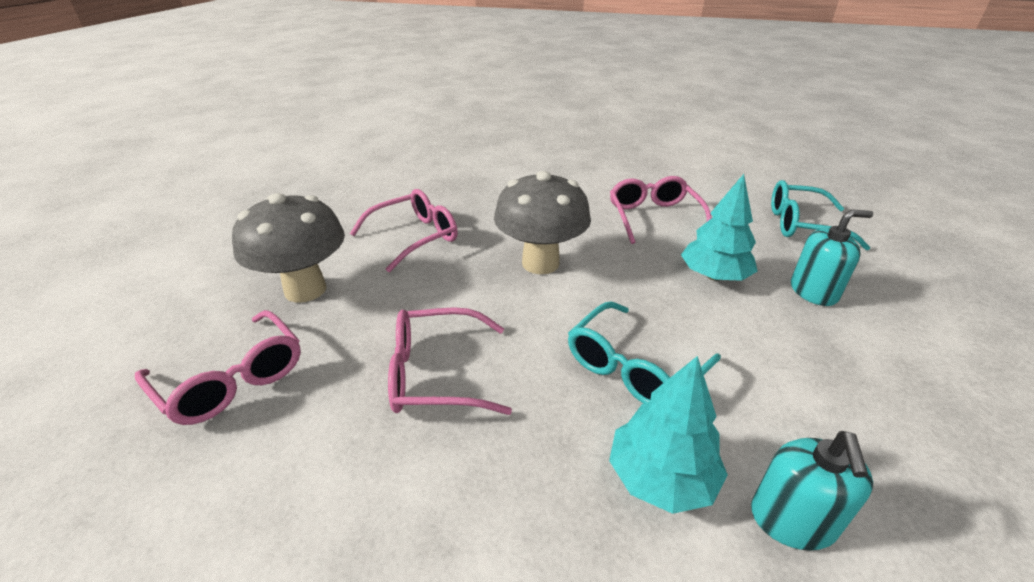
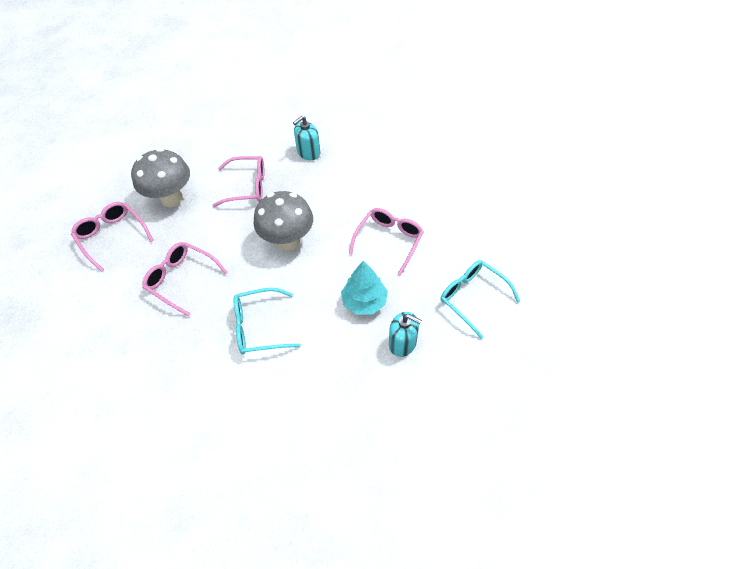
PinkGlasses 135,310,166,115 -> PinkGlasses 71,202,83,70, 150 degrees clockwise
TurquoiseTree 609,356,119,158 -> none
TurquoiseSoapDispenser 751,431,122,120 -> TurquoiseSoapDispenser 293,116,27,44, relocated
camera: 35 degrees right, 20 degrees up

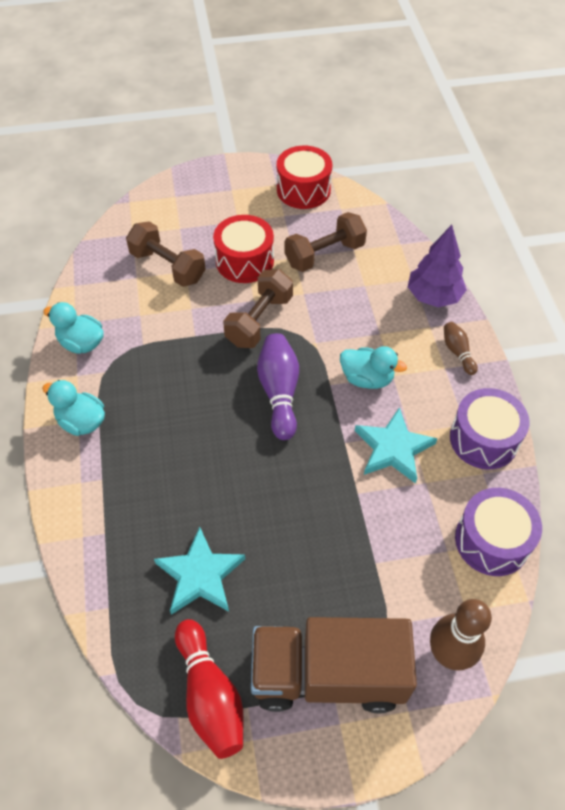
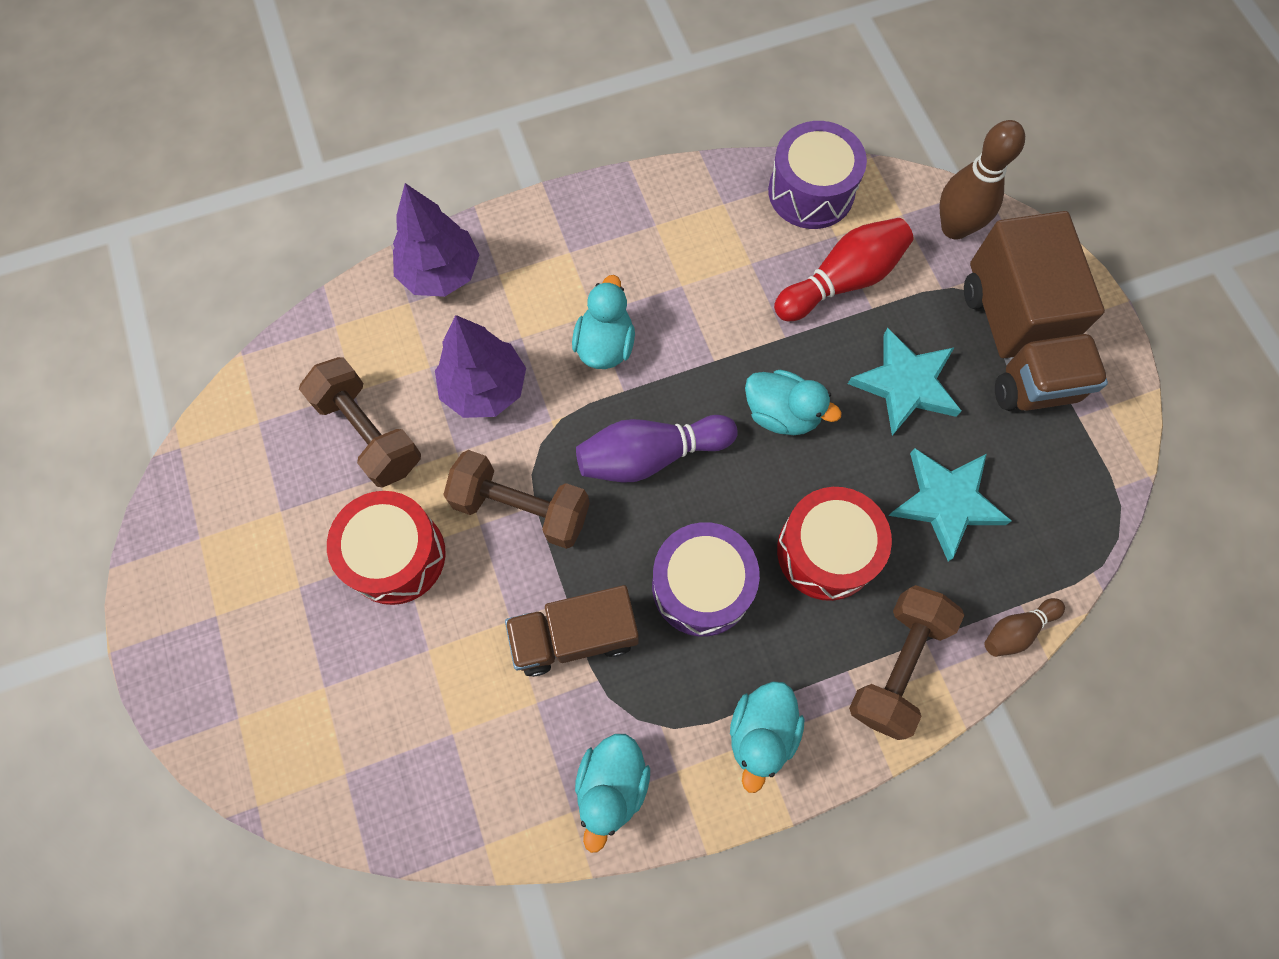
RedDrum 277,146,55,63 -> RedDrum 777,487,115,114, relocated
BrownDumbbell 126,221,80,66 -> BrownDumbbell 849,585,115,155, relocated
BrownBowlingPin 444,322,34,53 -> BrownBowlingPin 984,598,81,59, relocated
PurpleDrum 450,388,79,81 -> PurpleDrum 652,522,108,115, relocated
TurquoiseStar 355,407,83,77 -> TurquoiseStar 848,328,113,108, relocated
RedBowlingPin 175,619,69,140 -> RedBowlingPin 774,218,139,103, relocated
none -> PurpleTree 435,315,91,103
none -> TurquoiseDuck 745,370,97,65
none -> BrownTruck 505,585,134,92
camera: 100 degrees left, 15 degrees up

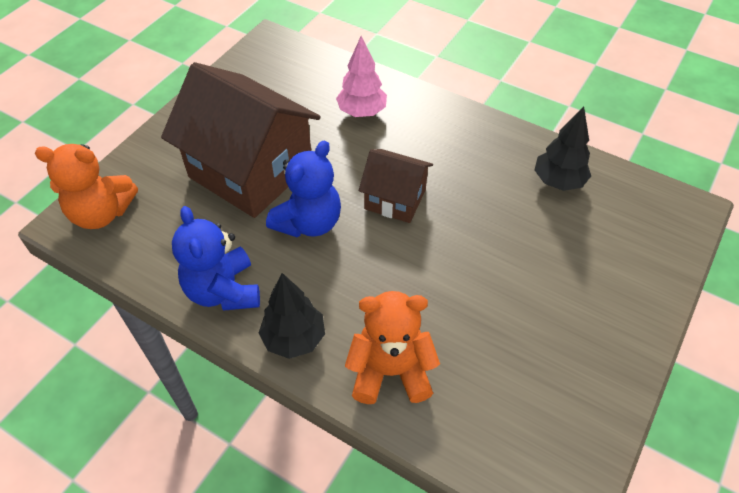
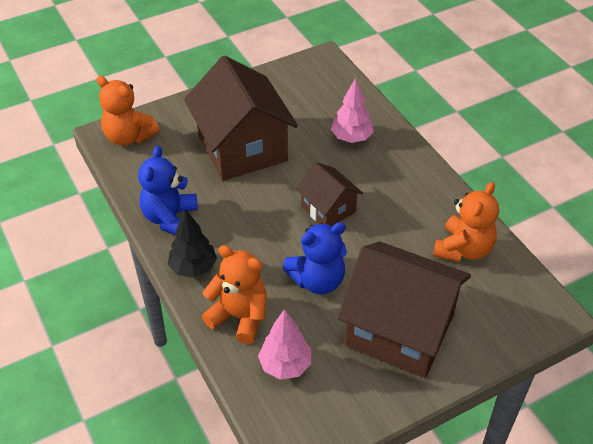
BlackTree 535,107,56,84 -> OrangeTeddyBear 433,182,66,80
BlueTeddyBear 266,140,75,98 -> BlueTeddyBear 283,222,64,72, relocated
none -> BrownHouse 337,242,134,136
none -> PinkTree 258,309,53,71
camera: 30 degrees right, 5 degrees down

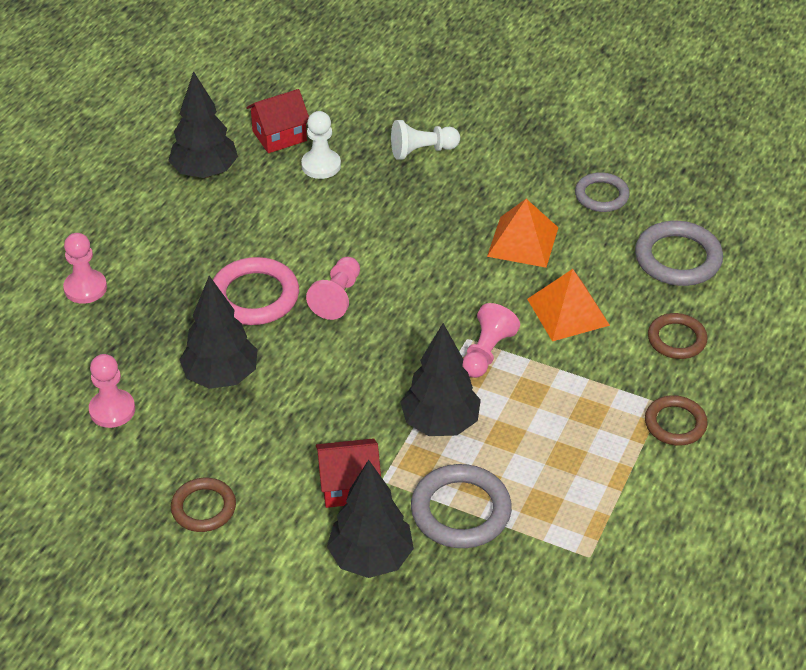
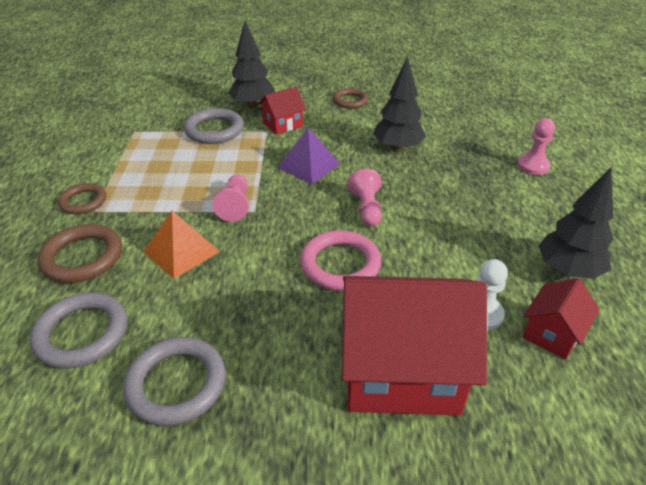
WhitePawn 391,120,69,40 -> RedHouse 342,276,145,140
GreyRing 575,172,55,40 -> GreyRing 123,337,103,89, x1.54
OrangePyramid 487,199,72,69 -> none
PinkRing 213,257,86,68 -> PinkRing 300,230,81,61, relocated
BrownRing 648,313,60,46 -> BrownRing 38,224,84,59, x1.54
BlackTree 400,323,81,113 -> none
PinkPawn 89,354,46,74 -> none
none -> PurplePyramid 277,128,63,56
camera: 155 degrees right, 5 degrees down

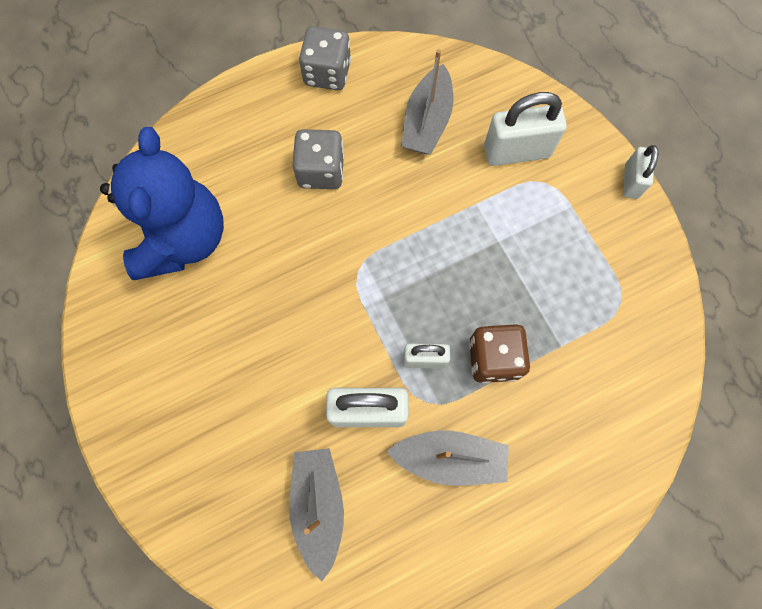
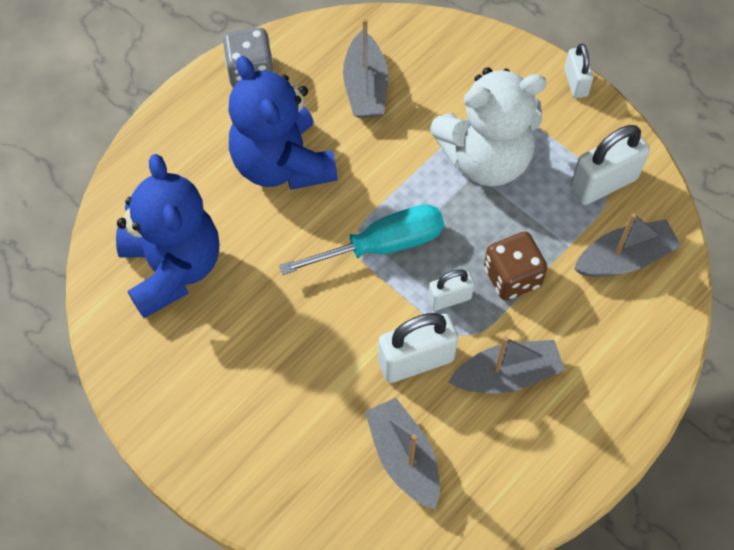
WhitePadlock 484,92,83,74 -> WhitePadlock 570,125,80,80, relocated
GreyDice 292,129,52,60 -> BlueTeddyBear 228,56,110,134
none -> WhiteTeddyBear 430,67,116,119
none -> TurquoiseScrewdriver 279,204,165,71
none -> GreyBoat 574,213,107,64
camera: 20 degrees left, 10 degrees down

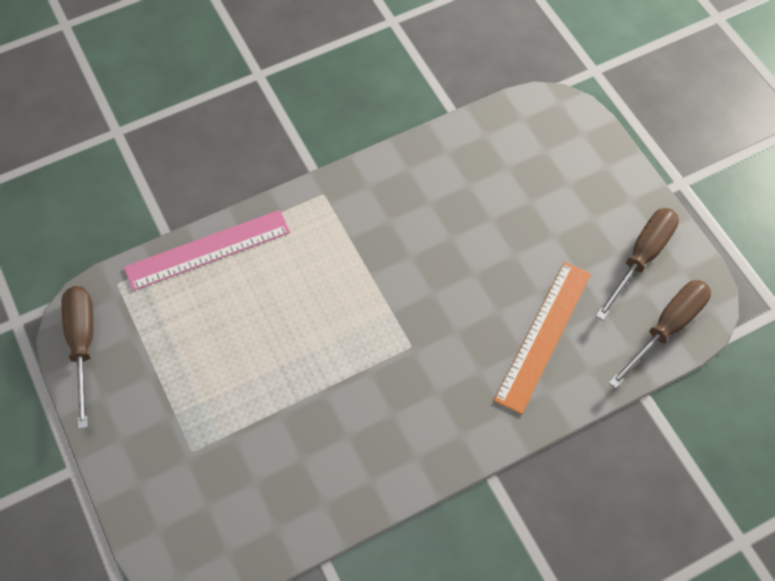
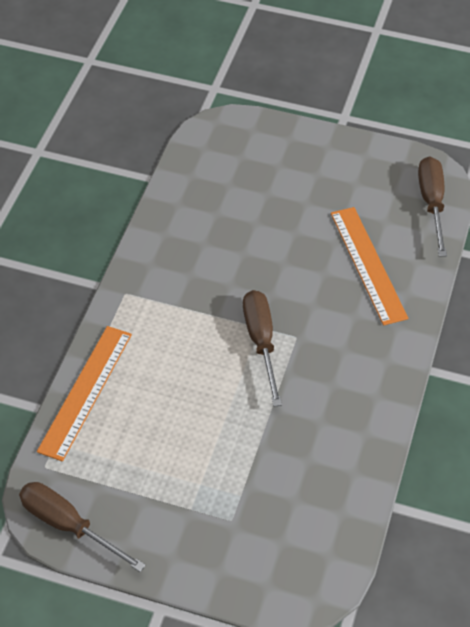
BrownScrewdriver 595,208,84,112 -> BrownScrewdriver 243,290,39,117, relocated
PinkRuler 124,210,166,81 -> OrangeRuler 37,326,95,136
camera: 45 degrees left, 10 degrees down

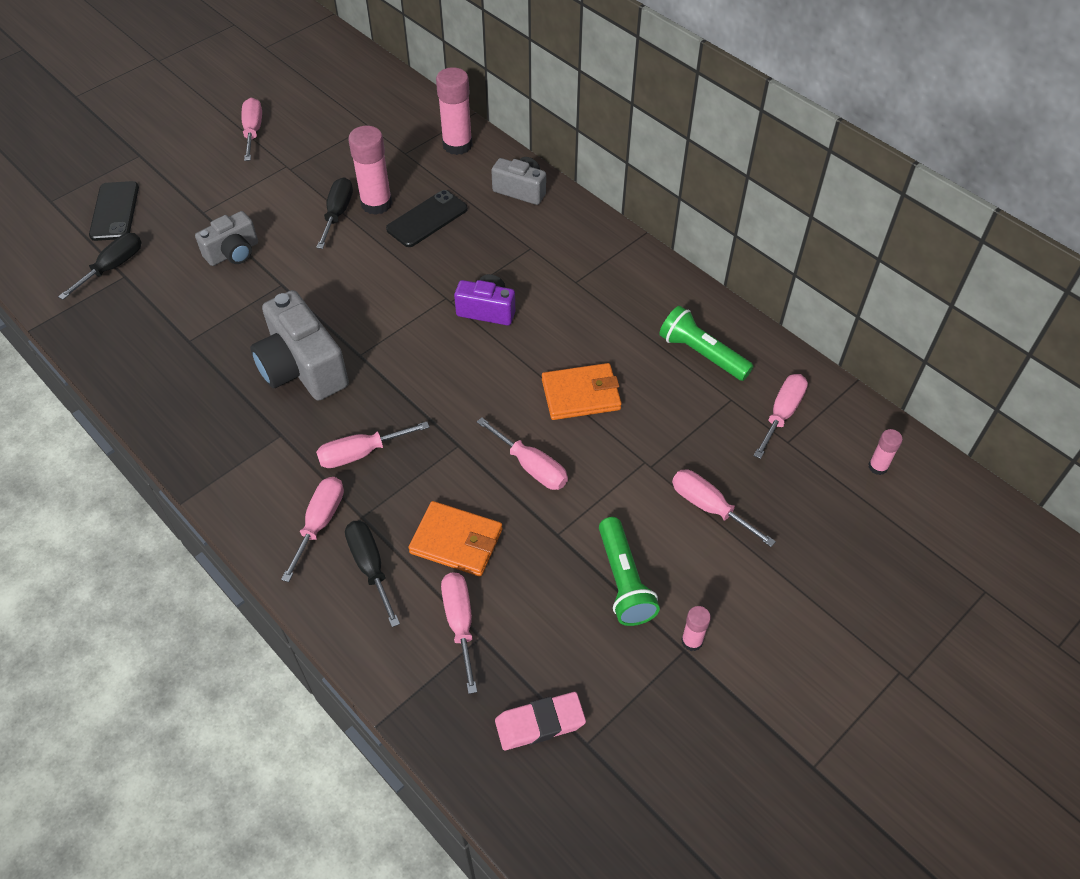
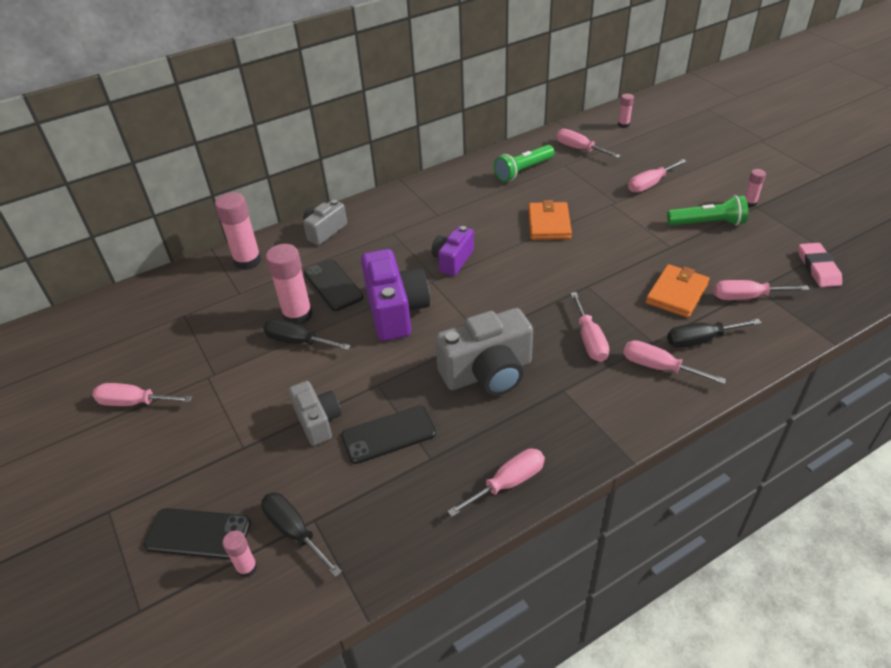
PinkScrewdriver 477,417,91,73 -> PinkScrewdriver 447,448,98,69, relocated
none -> PurpleCamera 361,249,69,92
none -> BlackPhone 341,405,95,59
none -> PinkGlueStick 223,531,34,47
camera: 75 degrees left, 10 degrees down

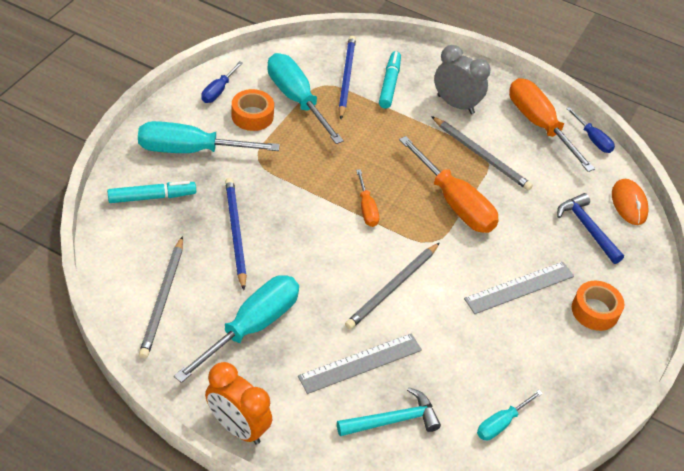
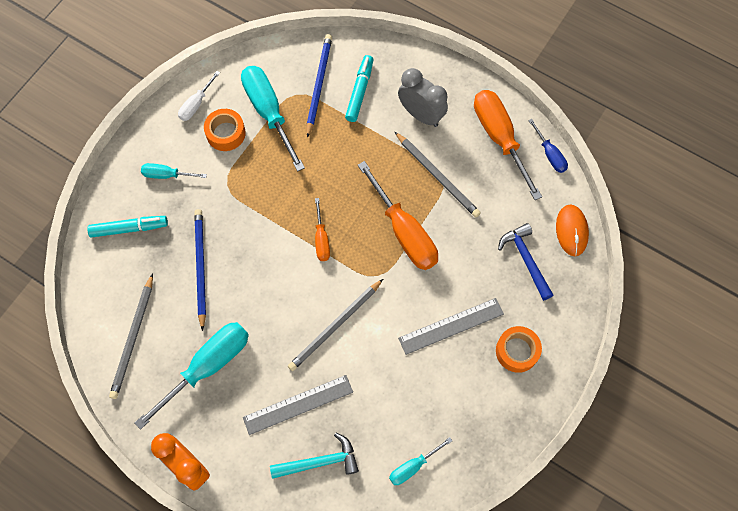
BlueScrewdriver 201,61,42,42 -> WhiteScrewdriver 178,71,42,50
TurquoiseScrewdriver 138,121,142,32 -> TurquoiseScrewdriver 141,163,66,16, x0.51
camera: 10 degrees right, 20 degrees up

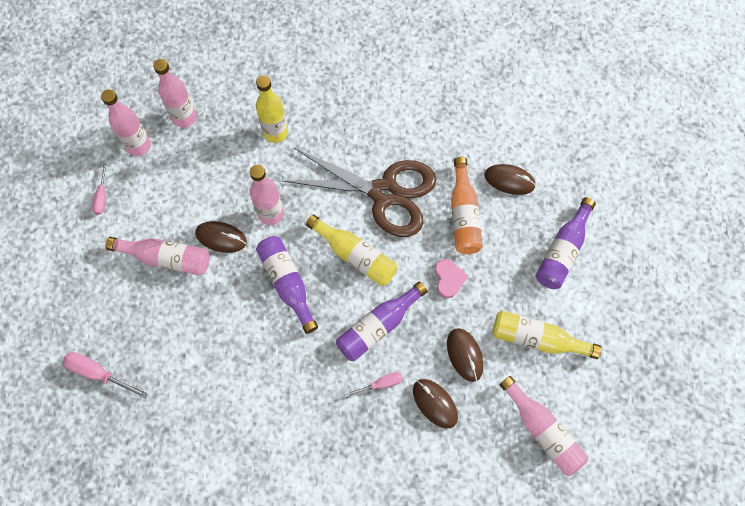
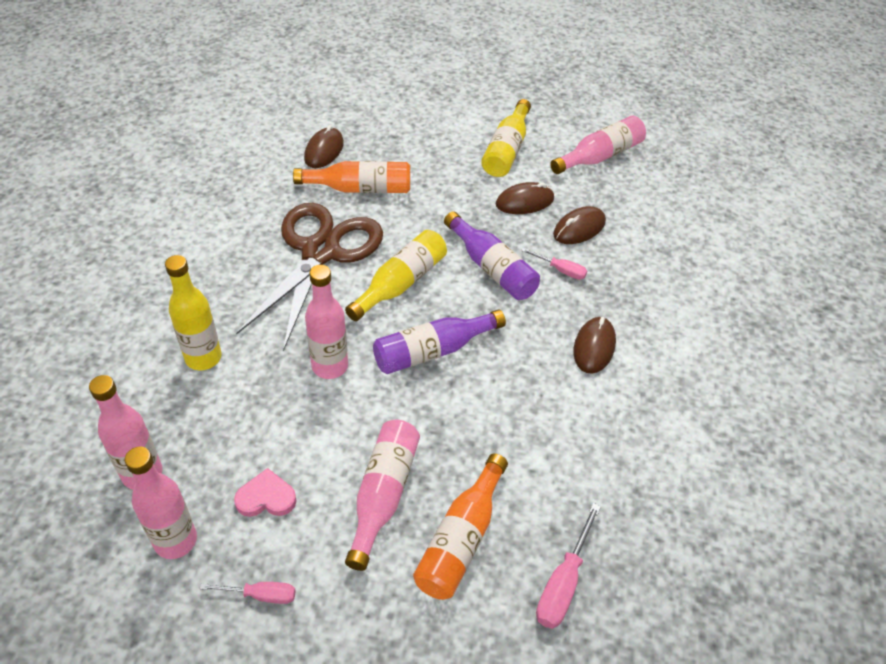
PurpleBottle 536,197,60,92 -> none
BrownMouse 195,221,52,32 -> BrownMouse 574,317,42,57, relocated
PinkHeart 435,259,33,39 -> PinkHeart 234,468,62,49, relocated
PinkScrewdriver 344,372,59,25 -> PinkScrewdriver 521,248,66,32, 135 degrees clockwise
none -> OrangeBottle 413,453,95,147
camera: 90 degrees left, 20 degrees down

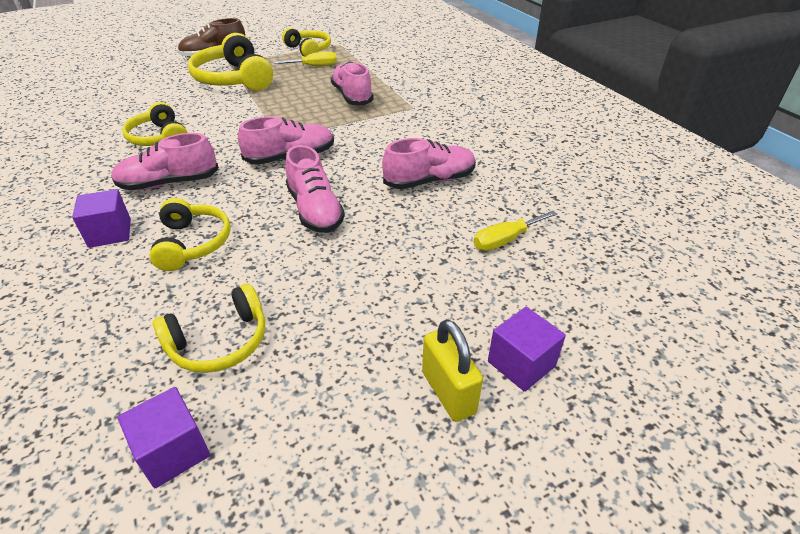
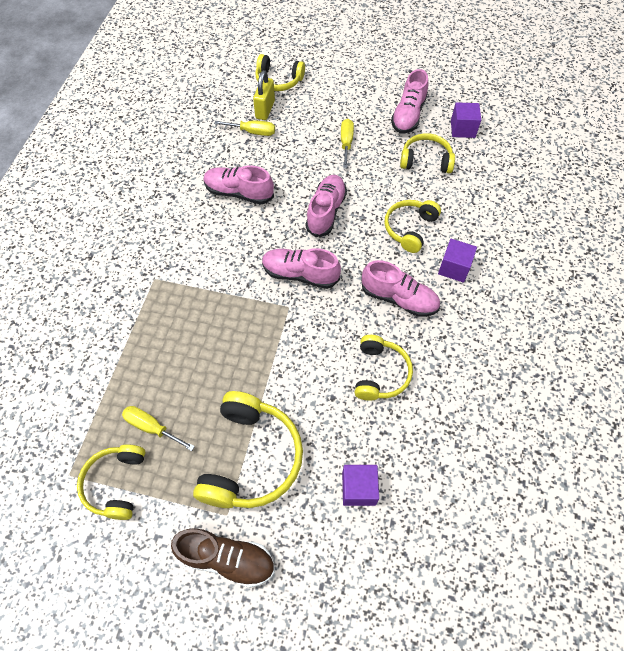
PinkShoe 331,61,43,44 -> PinkShoe 391,69,37,64, relocated
PurpleCube 488,307,78,85 -> PurpleCube 342,465,37,41, relocated
YellowPadlock 422,319,61,103 -> YellowPadlock 253,70,22,50, relocated
none -> YellowHeadphones 255,54,50,37
none -> YellowScrewdriver 341,119,13,49
camera: 140 degrees left, 20 degrees up

